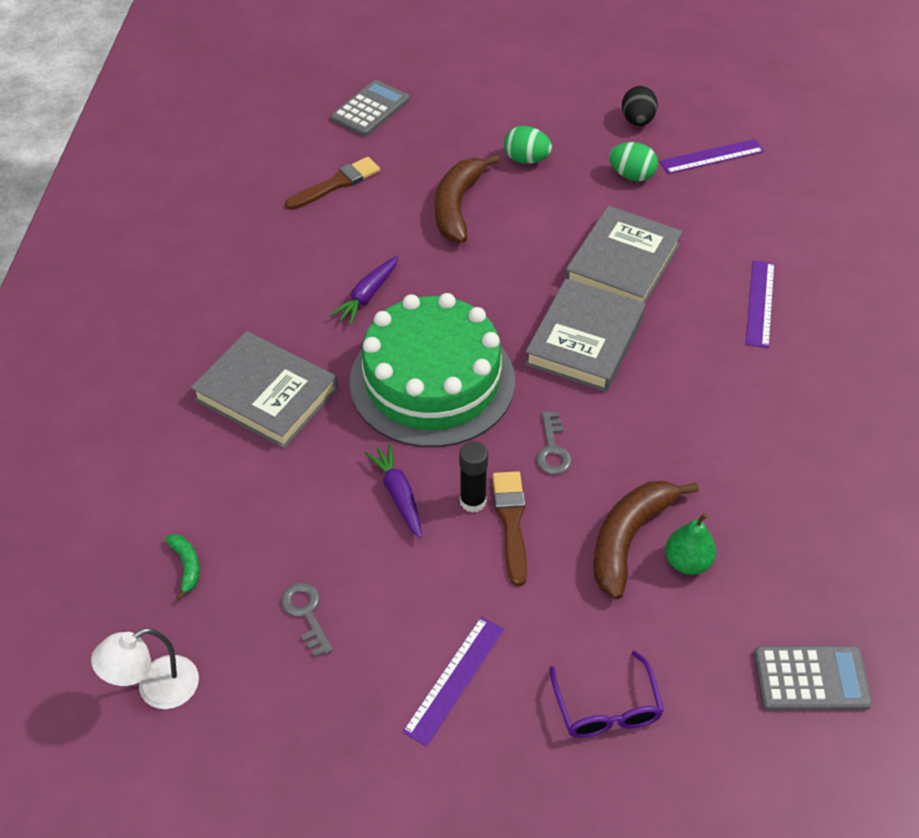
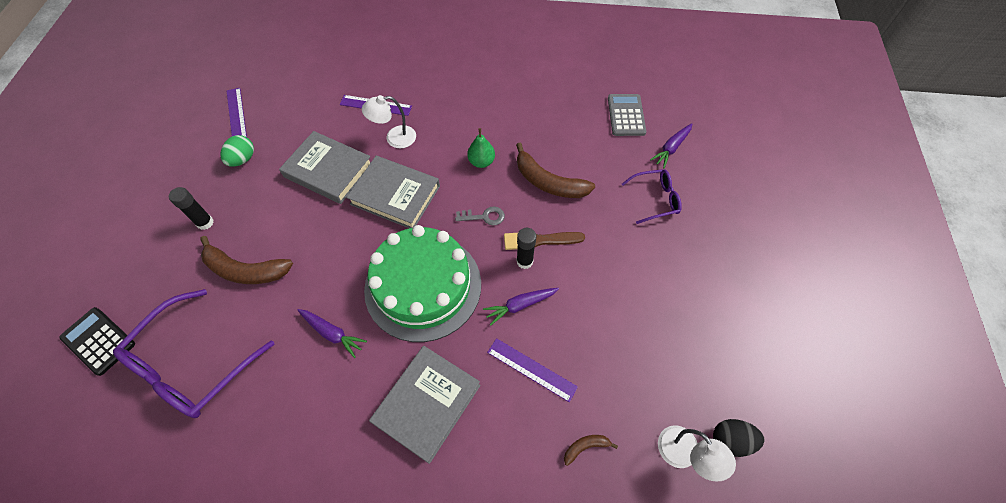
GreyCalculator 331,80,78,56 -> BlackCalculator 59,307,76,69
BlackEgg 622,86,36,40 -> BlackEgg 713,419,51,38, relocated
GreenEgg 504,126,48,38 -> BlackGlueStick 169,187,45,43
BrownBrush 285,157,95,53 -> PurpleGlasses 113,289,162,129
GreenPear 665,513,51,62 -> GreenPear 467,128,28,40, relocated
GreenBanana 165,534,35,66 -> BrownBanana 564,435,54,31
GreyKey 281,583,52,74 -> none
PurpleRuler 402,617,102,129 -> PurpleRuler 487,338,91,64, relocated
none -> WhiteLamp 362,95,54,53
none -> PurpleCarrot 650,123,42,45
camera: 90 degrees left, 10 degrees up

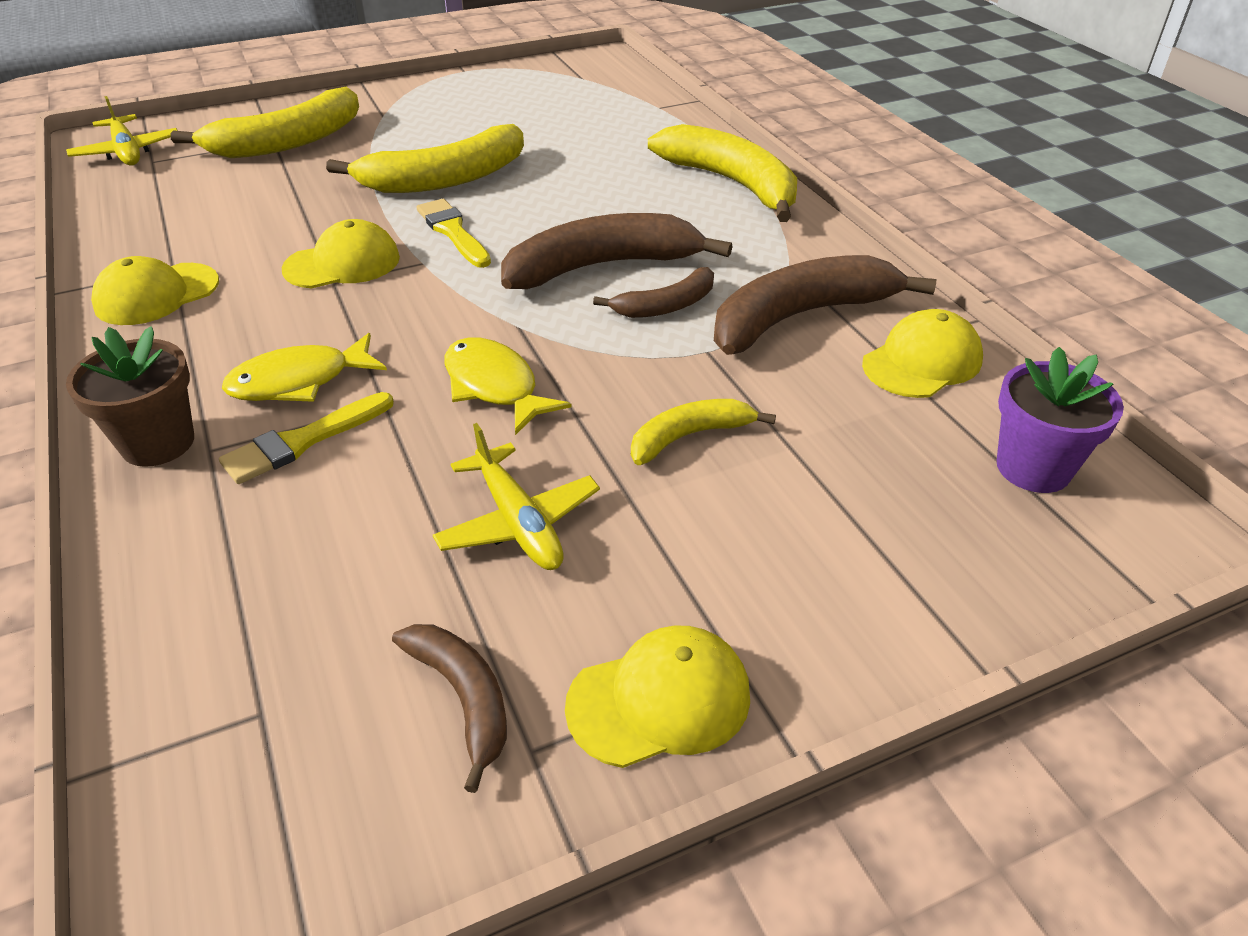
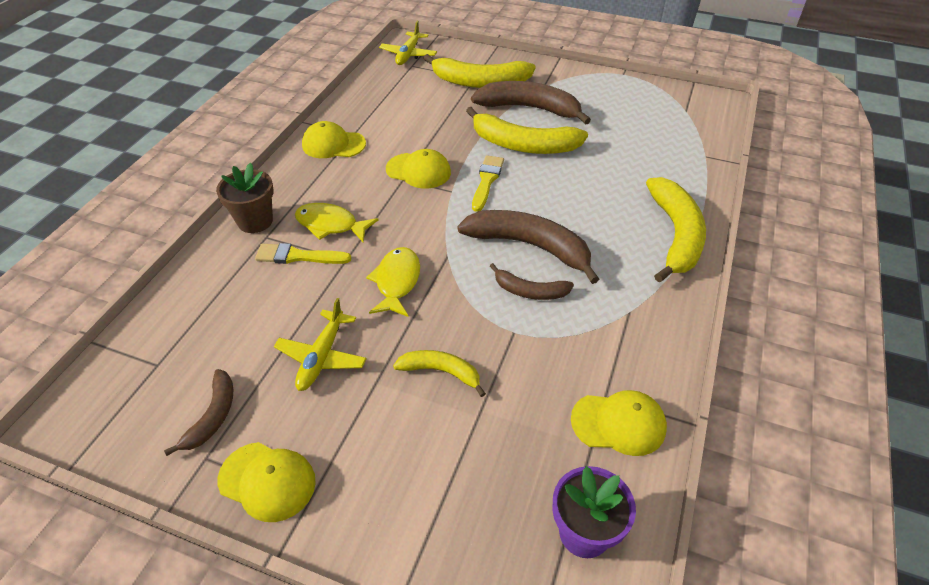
BrownBanana 714,255,222,100 -> BrownBanana 471,81,120,43, relocated
camera: 45 degrees right, 5 degrees up

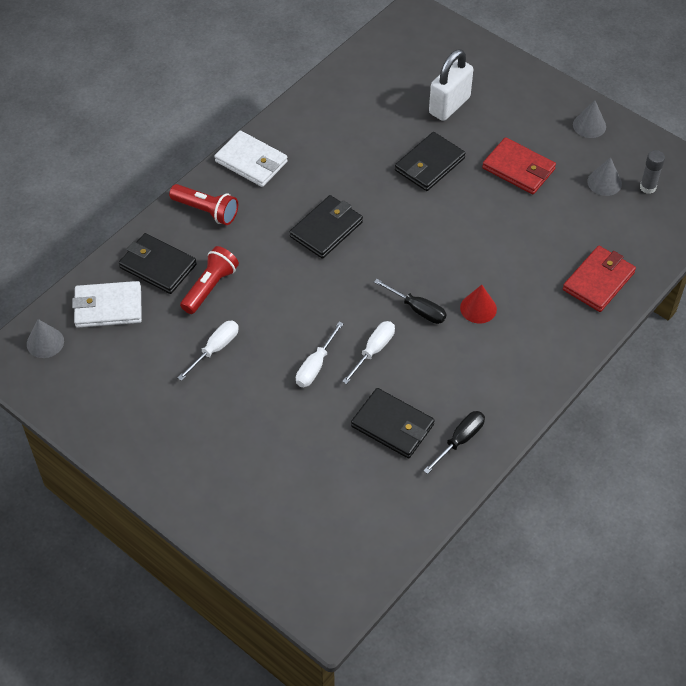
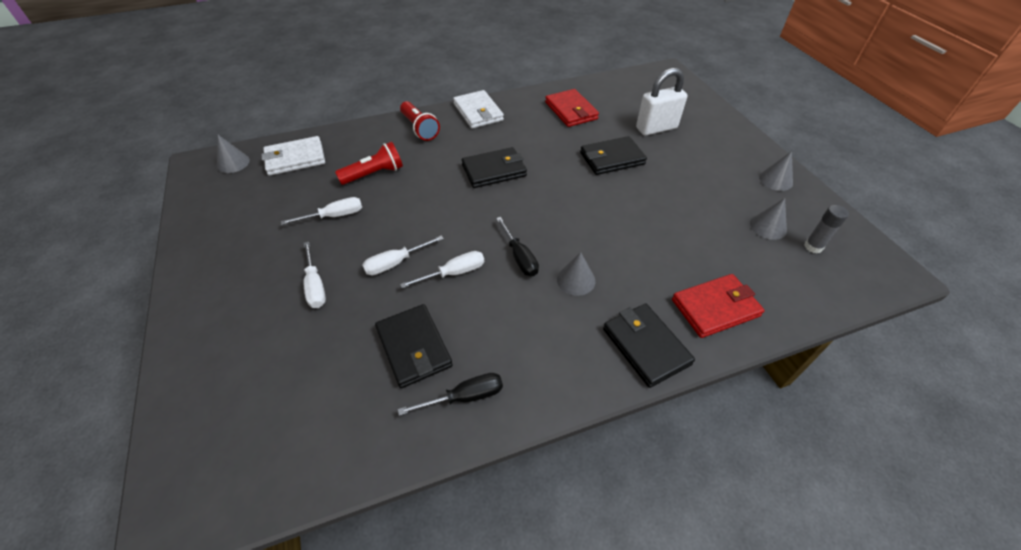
RedWallet 482,137,74,57 -> RedWallet 545,89,54,38, relocated
BlackWallet 119,233,78,61 -> BlackWallet 603,304,92,84, relocated
WhiteWallet 72,281,70,47 -> WhiteWallet 262,136,63,40, 45 degrees counterclockwise
RedCone 460,285,37,38 -> GreyCone 557,252,38,44
none -> WhiteScrewdriver 303,242,23,66
camera: 30 degrees right, 5 degrees down

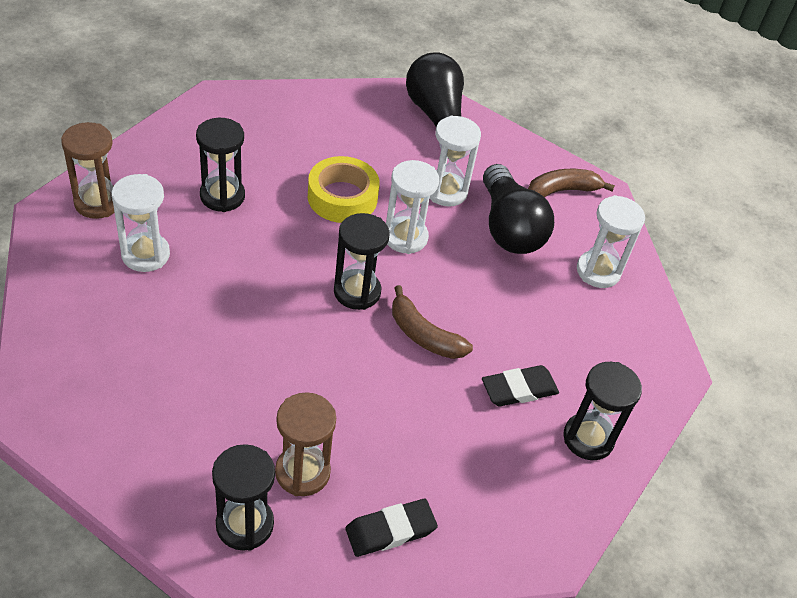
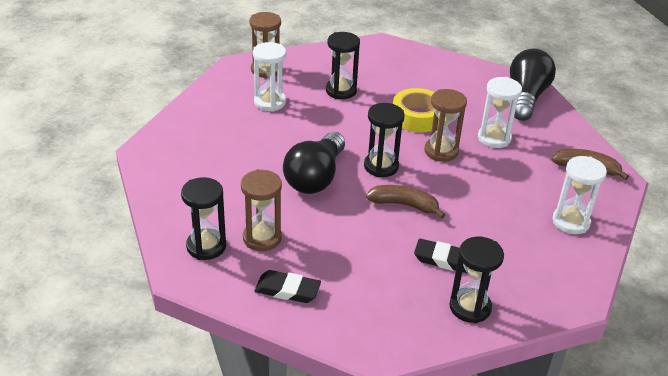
WhiteHourglass 386,160,53,94 -> BrownHourglass 424,89,43,73
BlackLightBulb 483,164,71,90 -> BlackLightBulb 283,132,62,62, relocated
BrownBanana 392,285,81,74 -> BrownBanana 366,185,79,34, 120 degrees clockwise
camera: 40 degrees right, 10 degrees down

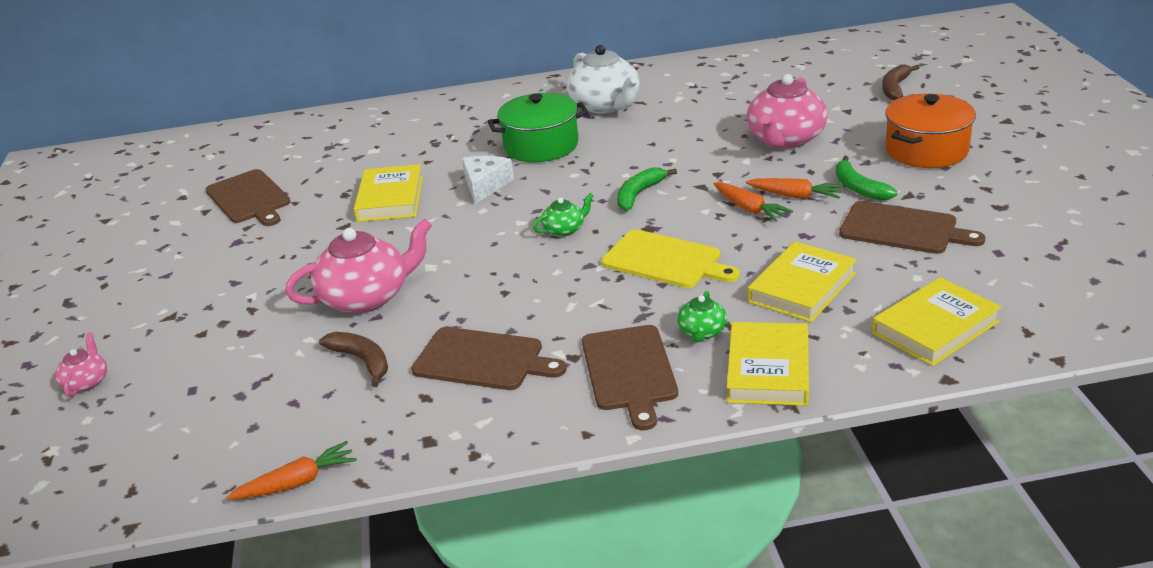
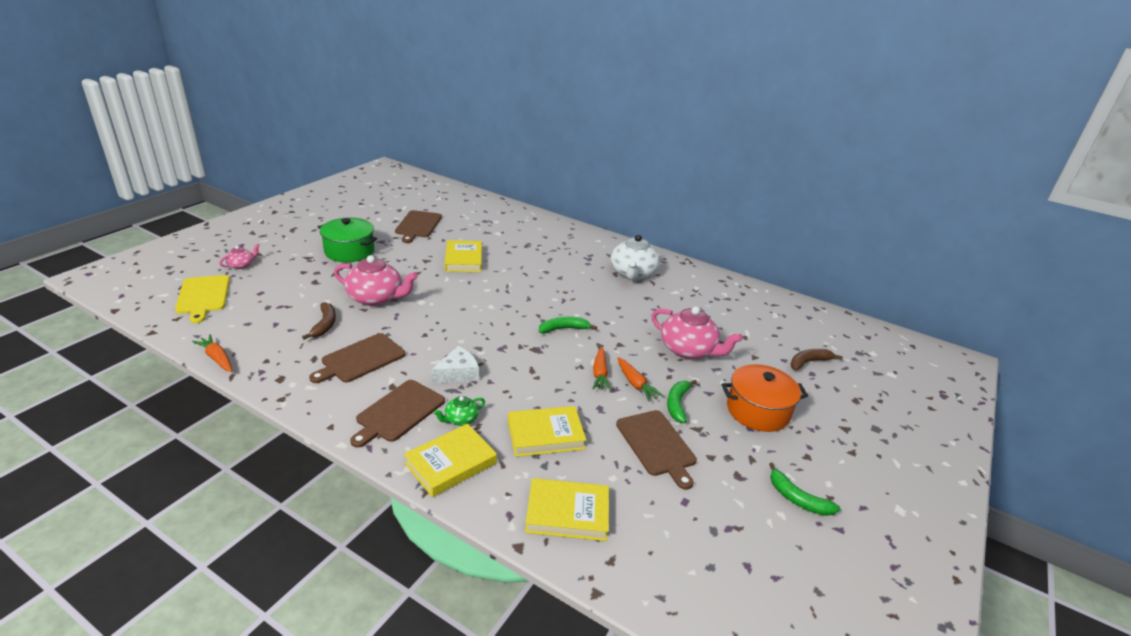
PinkTeapot 747,74,81,75 -> PinkTeapot 651,307,92,52, 120 degrees counterclockwise
GreenPot 488,93,100,69 -> GreenPot 318,218,59,44, relocated
WhiteCheese 462,156,52,48 -> WhiteCheese 431,346,48,38, relocated
YellowBook 354,164,69,58 -> YellowBook 444,240,38,32, 45 degrees counterclockwise
GreenTeapot 533,193,61,44 -> none
YellowCuttingBoard 601,229,139,59 -> YellowCuttingBoard 175,275,55,48, relocated
BrownCuttingBoard 411,327,156,63 -> BrownCuttingBoard 309,333,97,50, 75 degrees clockwise
OrangeCarrot 227,441,130,58 -> OrangeCarrot 192,334,40,38, 150 degrees counterclockwise
none -> GreenBanana 769,462,71,54
camera: 35 degrees right, 0 degrees up

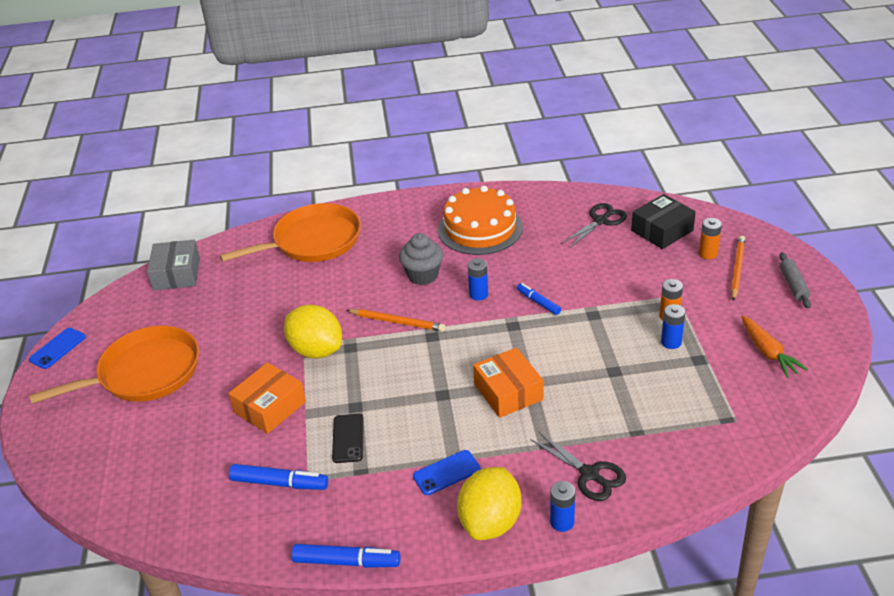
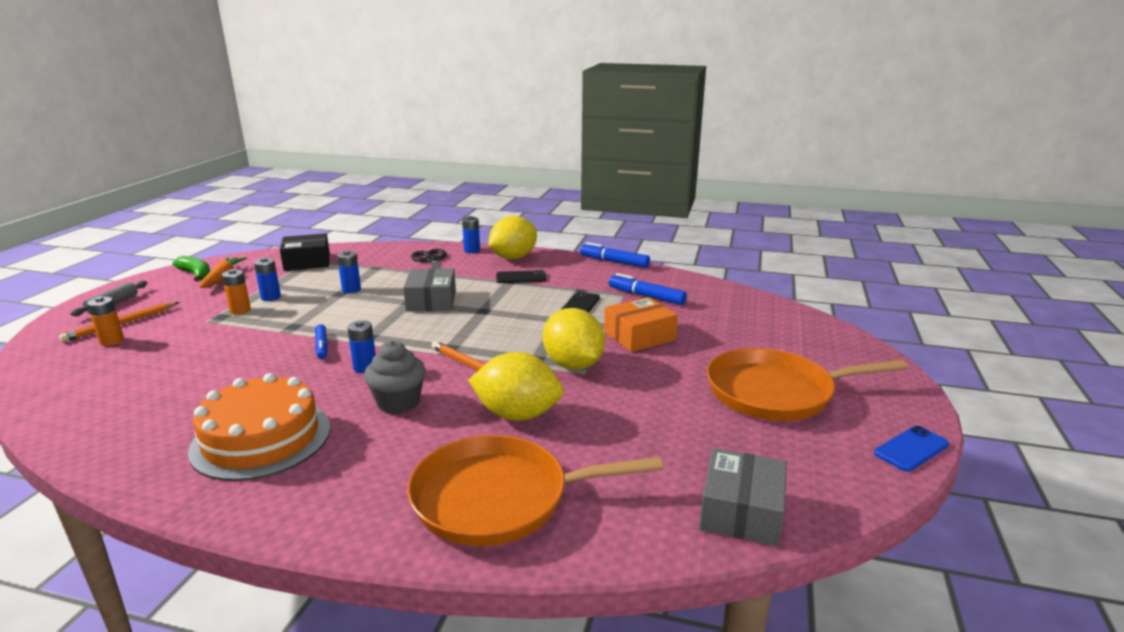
BlackBox 631,194,65,55 -> BlackBox 280,233,50,38, relocated
BlackScissors 562,203,65,46 -> none
OrangeBox 473,348,70,70 -> GreyBox 403,268,53,44
BluePhone 413,450,68,45 -> BlackPhone 496,270,50,13
none -> BlueBattery 337,251,24,42
none -> GreenBanana 173,256,37,25
none -> YellowLemon 468,352,96,69
camera: 160 degrees left, 15 degrees down

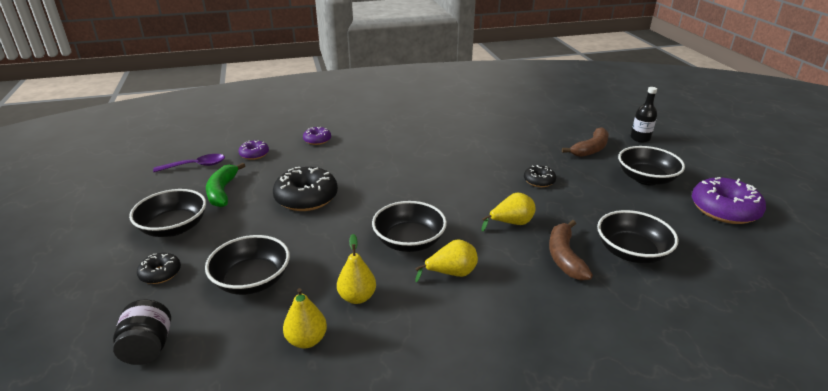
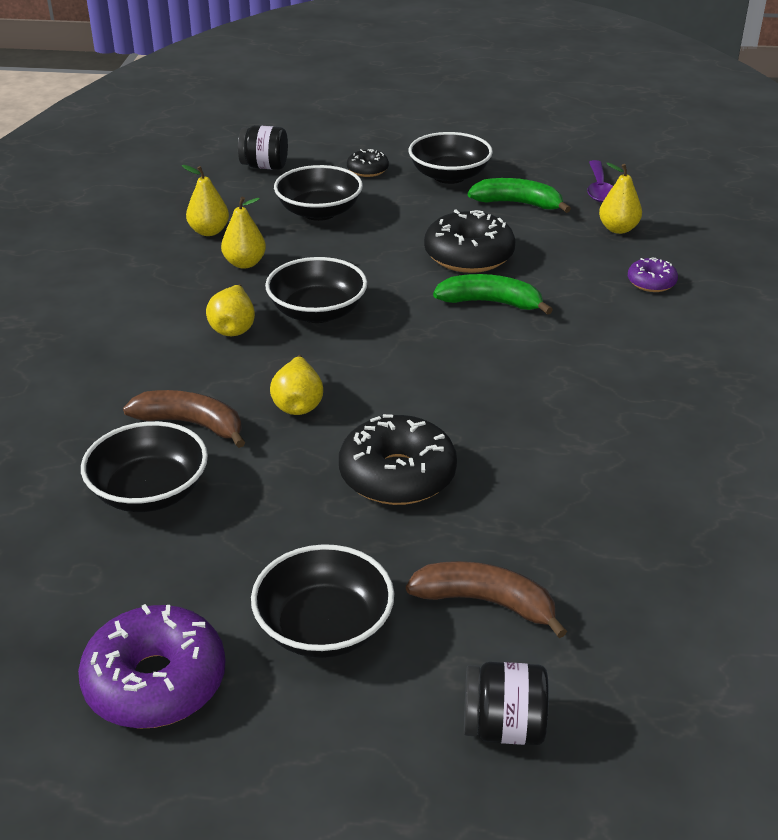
BlackBottle 631,87,26,55 -> BlackJar 464,662,85,83
BrownBanana 562,127,47,30 -> BrownBanana 406,561,161,77, 135 degrees clockwise
PurpleDonut 239,140,30,20 -> YellowPear 599,163,43,71
BlackDonut 524,165,32,22 -> BlackDonut 339,414,118,91, x1.90
none -> GreenBanana 433,274,120,41
camera: 110 degrees right, 5 degrees up

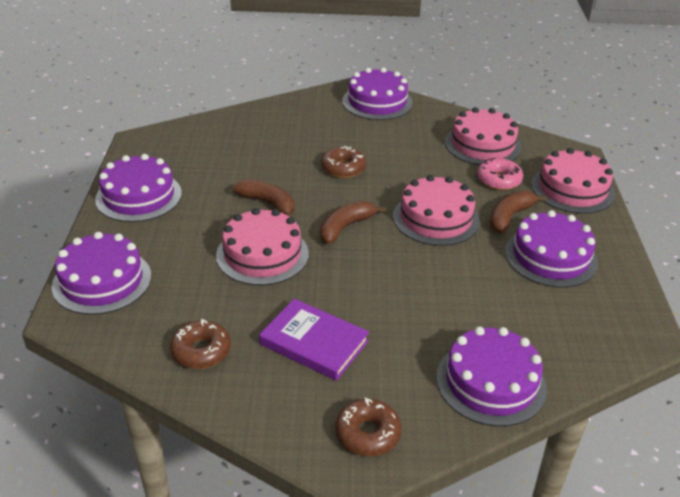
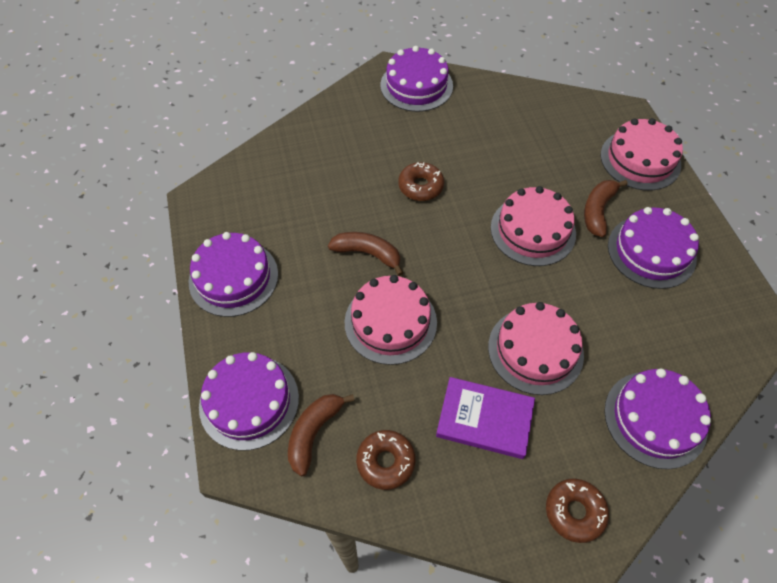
PinkCake 445,107,76,58 -> PinkCake 488,302,96,93, relocated
PinkDonut 477,158,46,32 -> none
BrownBanana 320,201,66,43 -> BrownBanana 288,394,67,82, relocated
camera: 15 degrees left, 20 degrees up

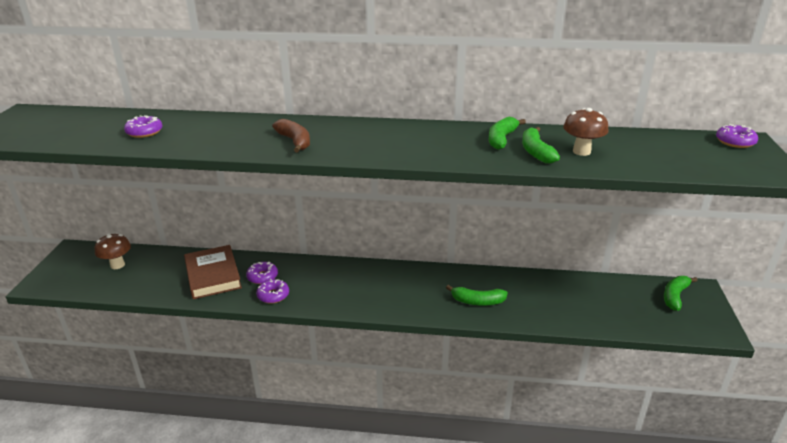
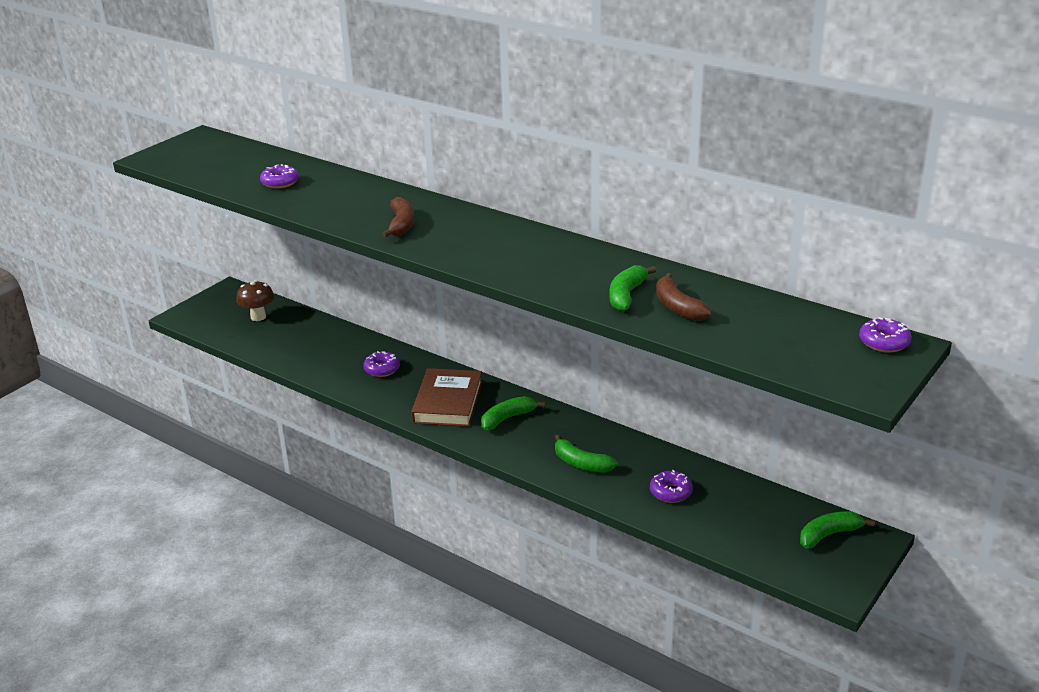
BrownMushroom 563,108,46,48 -> BrownBanana 656,273,56,48
GreenBanana 489,117,37,33 -> GreenBanana 481,396,64,34, relocated
BrownBook 184,245,58,54 -> BrownBook 411,368,72,59, relocated
PurpleDonut 256,279,33,25 -> PurpleDonut 650,470,43,33, relocated
camera: 30 degrees right, 0 degrees up

